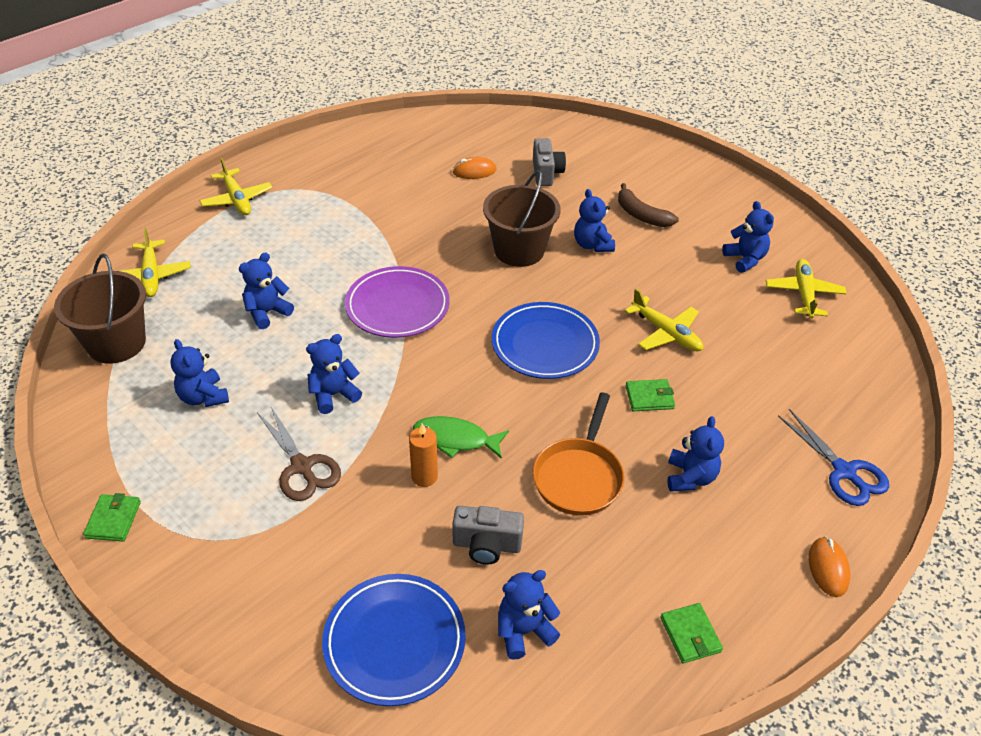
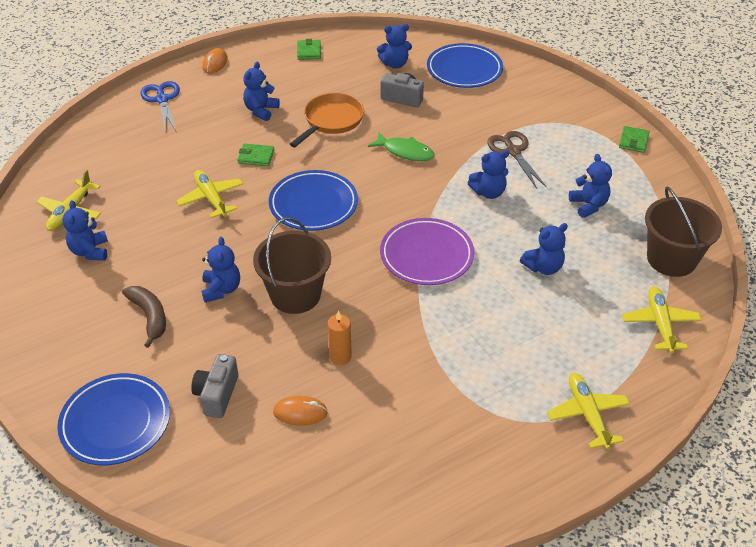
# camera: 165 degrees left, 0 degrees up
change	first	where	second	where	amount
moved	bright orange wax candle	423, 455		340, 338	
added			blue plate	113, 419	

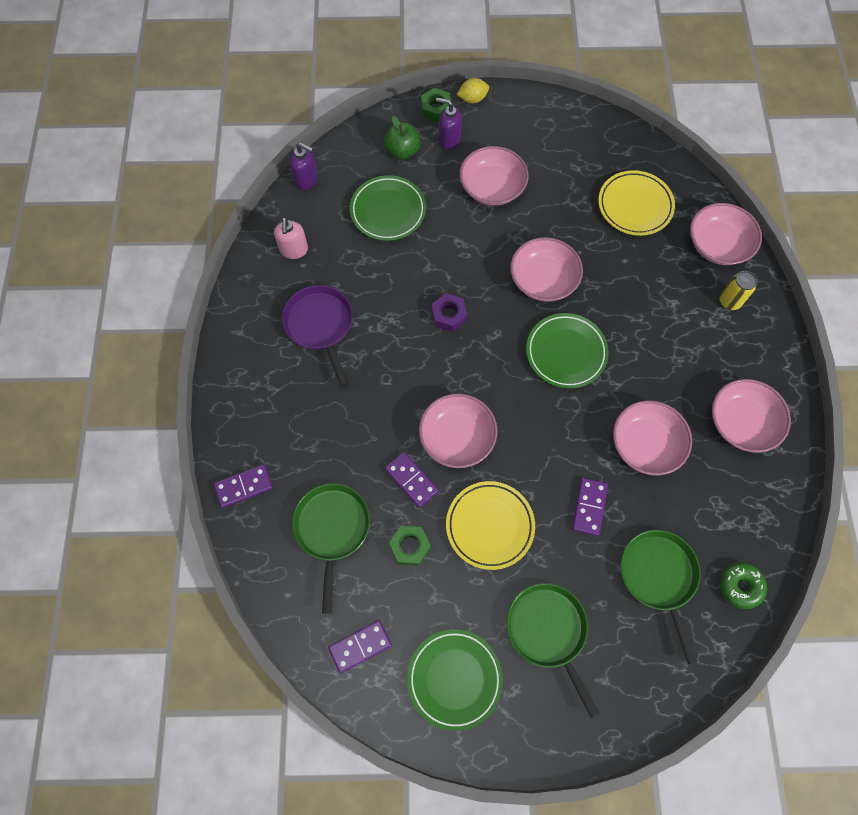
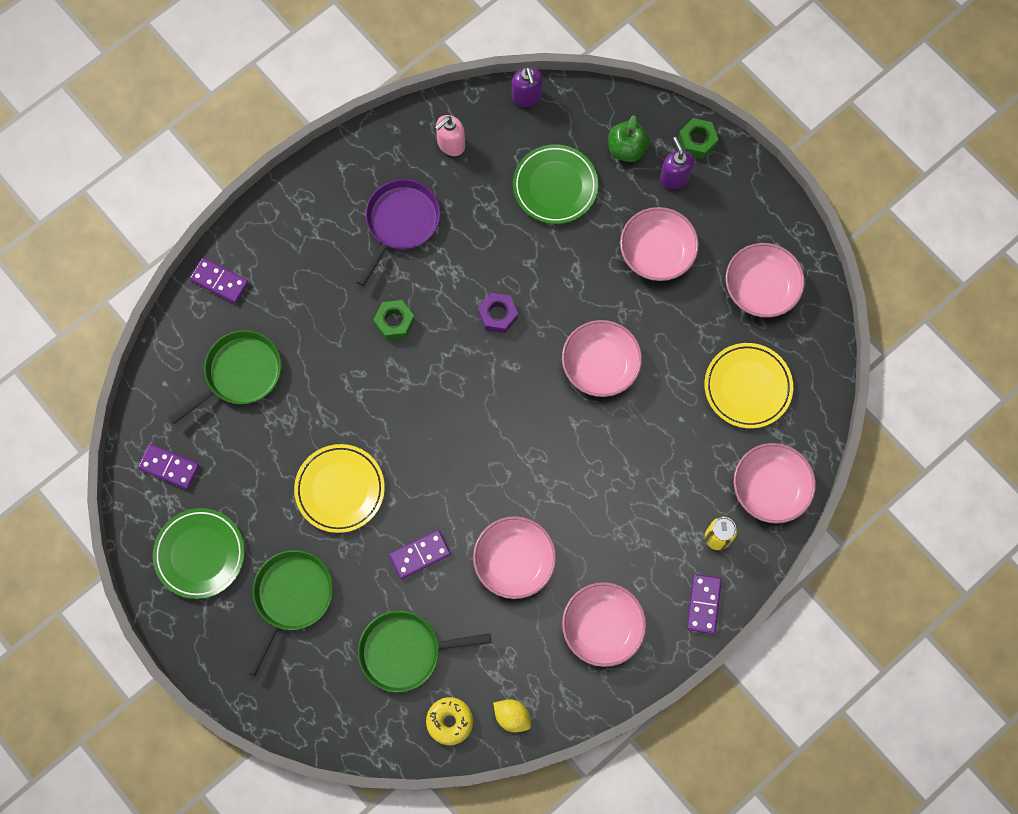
# camera: 50 degrees right, 5 degrees up
change	first	where	second	where	amount
moved	golden lemon	473, 90		512, 715	
removed	emerald plate	567, 351			
moved	pink deep dish	458, 431		765, 280	
moved	royal purple domino tile	412, 480		704, 604	
moved	emerald hexagon nut	410, 546		394, 320	
turned	emerald frying pan	661, 597		424, 651	135 degrees counterclockwise
recoloured	emerald donut	743, 585	golden donut	449, 721	

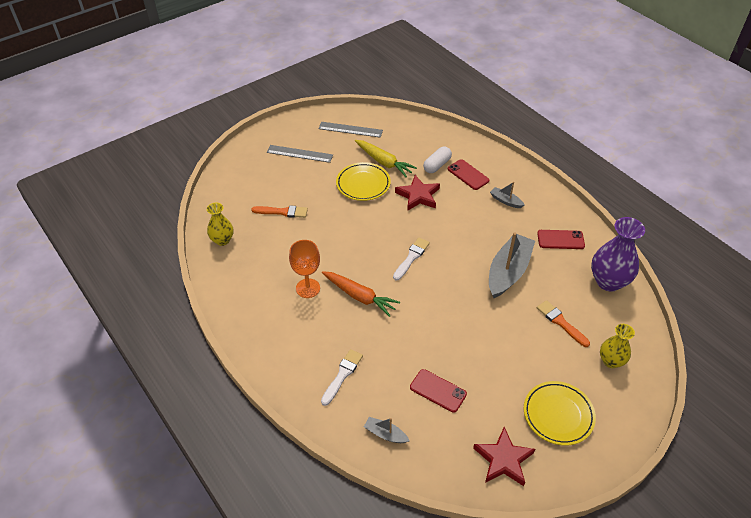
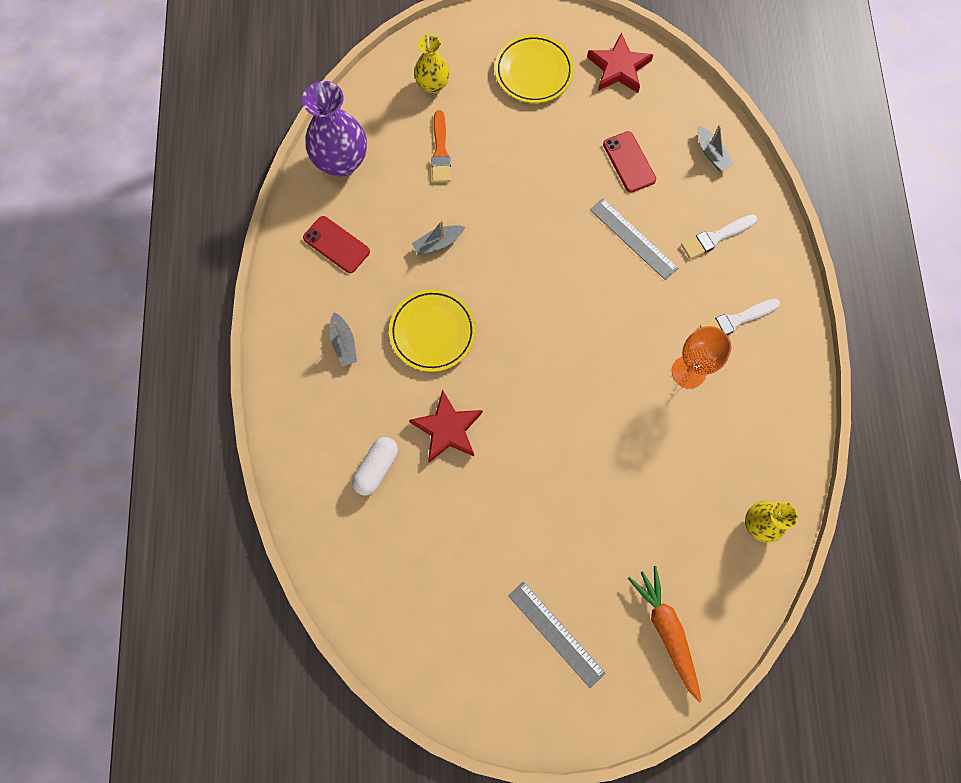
# camera: 145 degrees left, 25 degrees up
change	first	where	second	where	amount
moved	gray ruler	350, 130		634, 239	
removed	golden toy carrot	386, 158			
turned	snow-white capsule	437, 160		375, 466	45 degrees counterclockwise
removed	scarlet smartphone	468, 174			
moved	golden plate	363, 181		432, 330	
removed	bright orange paint brush	279, 212			
resized	gray sailboat	512, 265		438, 237	x0.47
moved	snow-white paint brush	411, 259		740, 317	
moved	bright orange toy carrot	361, 294		665, 634	

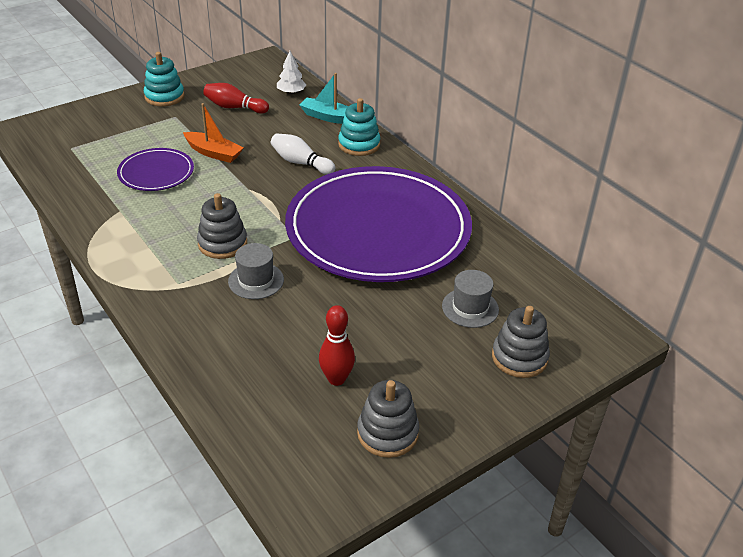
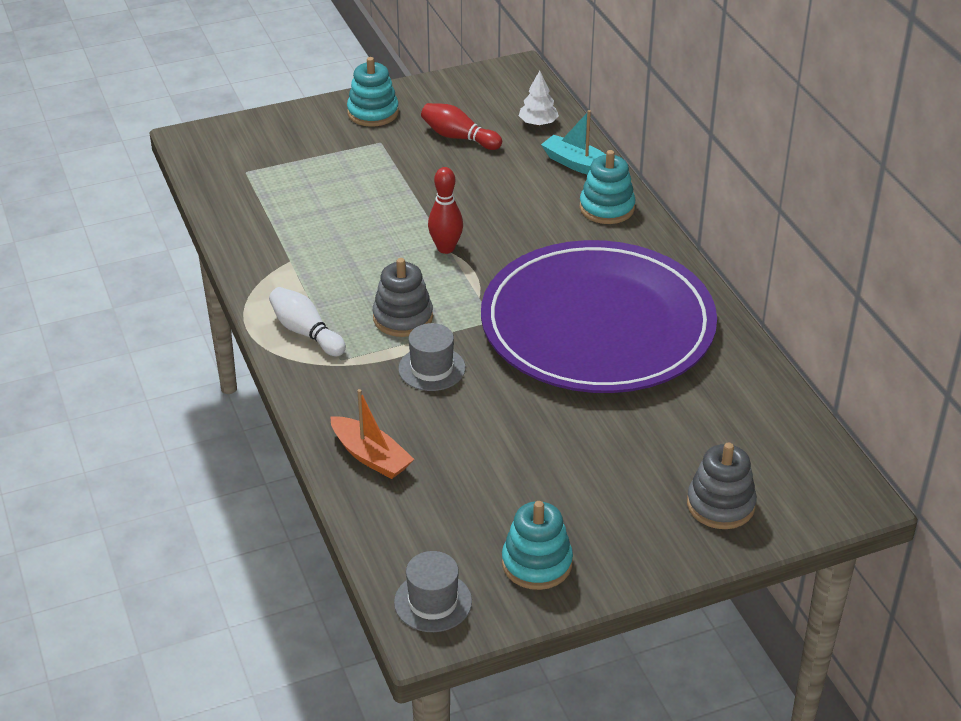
# camera: 15 degrees right, 0 degrees up
change	first	where	second	where	amount
moved	bright orange sailboat	213, 133		372, 434	
moved	snow-white tenpin	303, 154		307, 321	
removed	royal purple plate	155, 169			
moved	gray top hat	470, 299		433, 591	
moved	scarlet tenpin	337, 345		445, 210	
recoloured	gray stacking toy	388, 419	aqua stacking toy	537, 545	

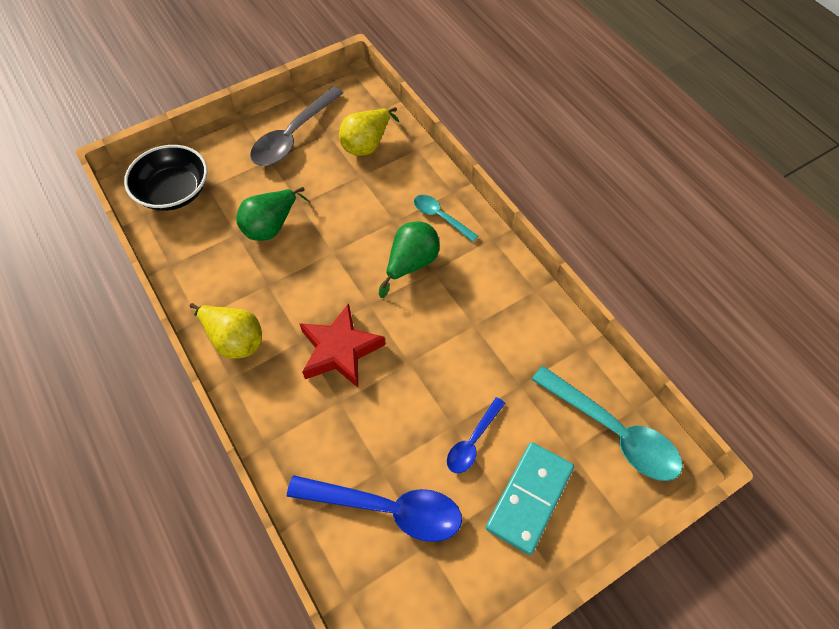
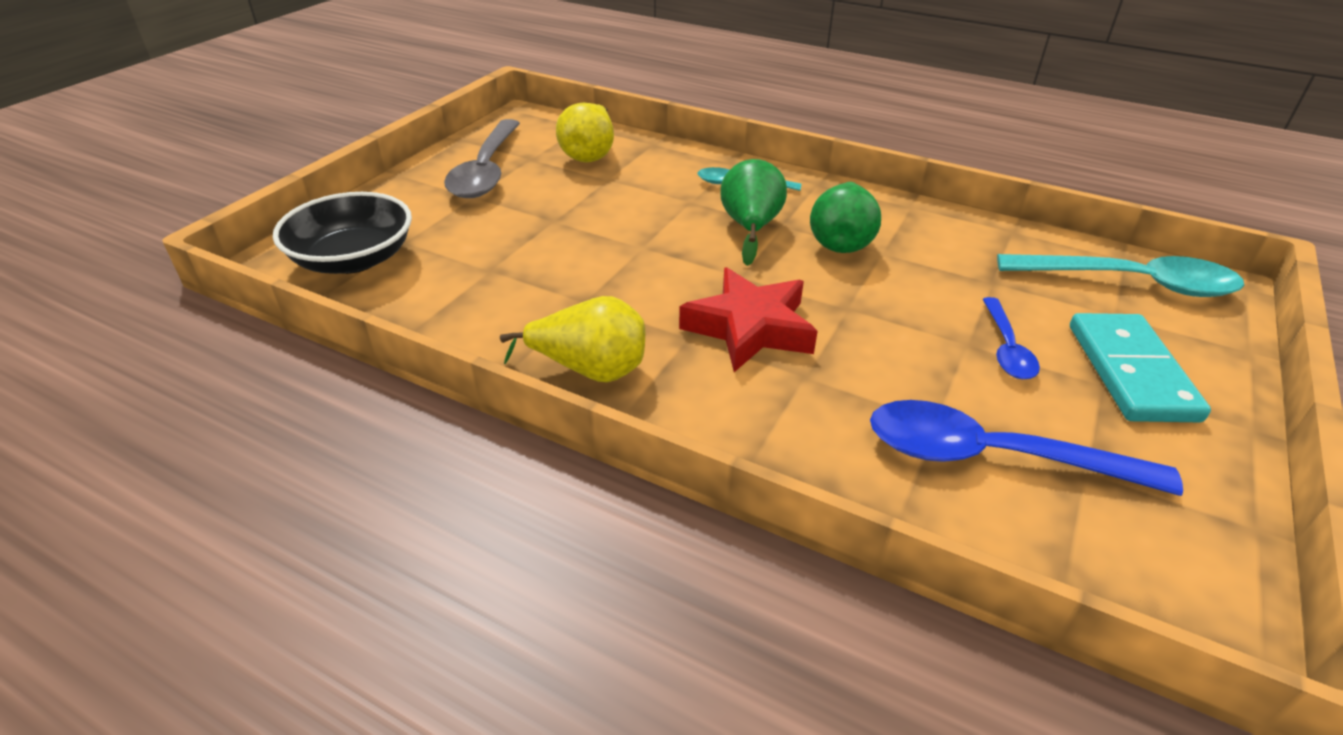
# camera: 30 degrees left, 20 degrees down
change	first	where	second	where	amount
moved	emerald pear	272, 214		845, 217	
turned	blue spoon	374, 508		1026, 448	150 degrees counterclockwise

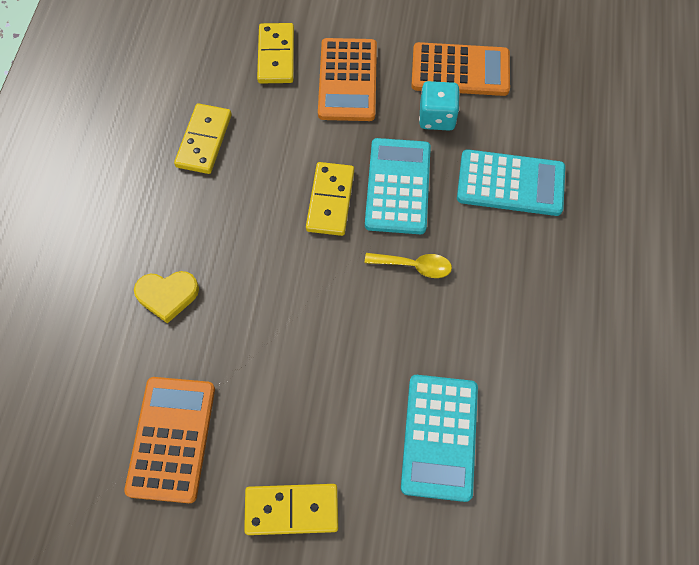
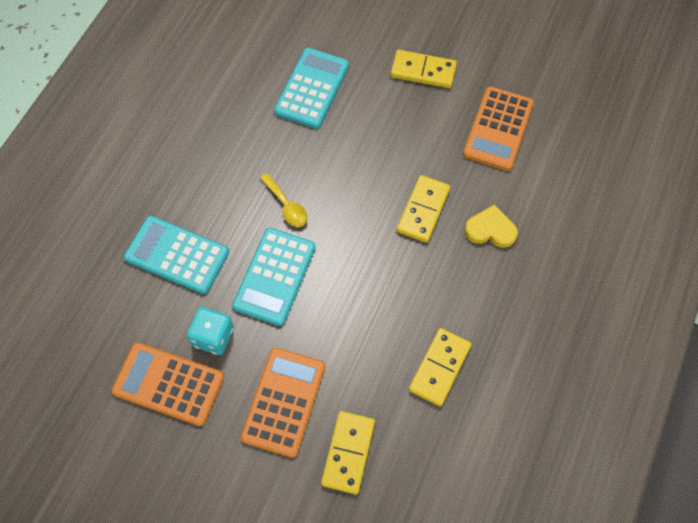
# camera: 165 degrees left, 0 degrees up
change	first	where	second	where	amount
moved	golden domino tile	330, 199		423, 209	
turned	golden spoon	408, 265		284, 200	150 degrees counterclockwise

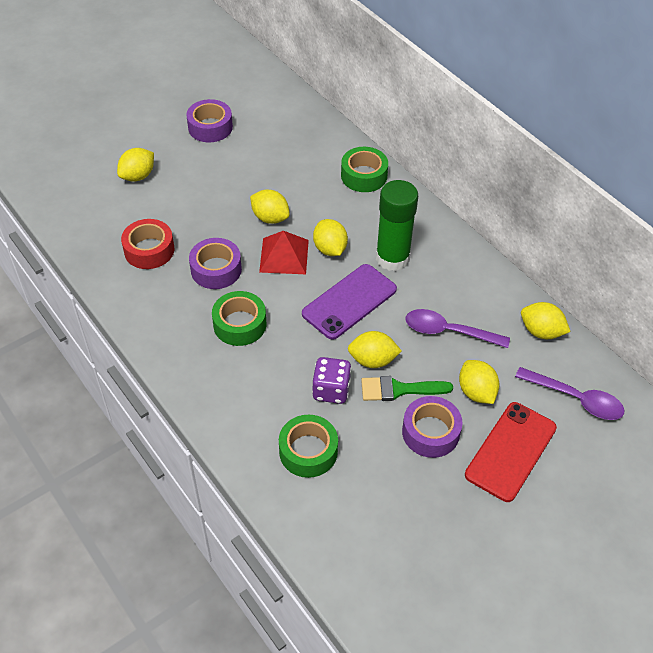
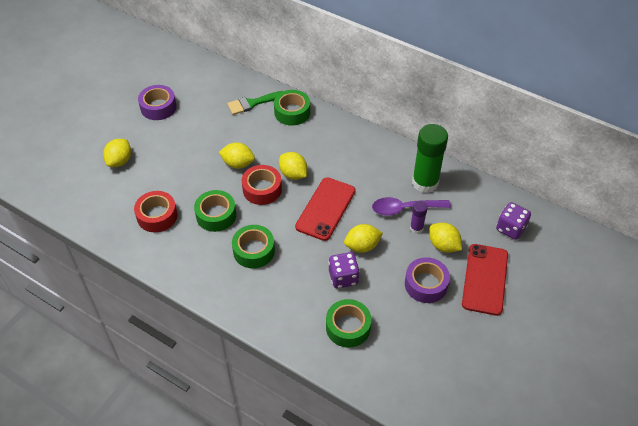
# camera: 20 degrees left, 0 degrees up
change	first	where	second	where	amount
moved	emerald stick of glue	397, 225		430, 158	
replaced	scarlet pyramid	284, 252	scarlet sticky tape	262, 185	
recoloured	royal purple sticky tape	215, 263	emerald sticky tape	215, 211	
recoloured	royal purple smartphone	349, 302	scarlet smartphone	325, 209	
removed	golden lemon	545, 320			
replaced	royal purple spoon	570, 393	royal purple die	513, 221	
moved	emerald paint brush	407, 388		255, 103	
added			royal purple stick of glue	419, 217	

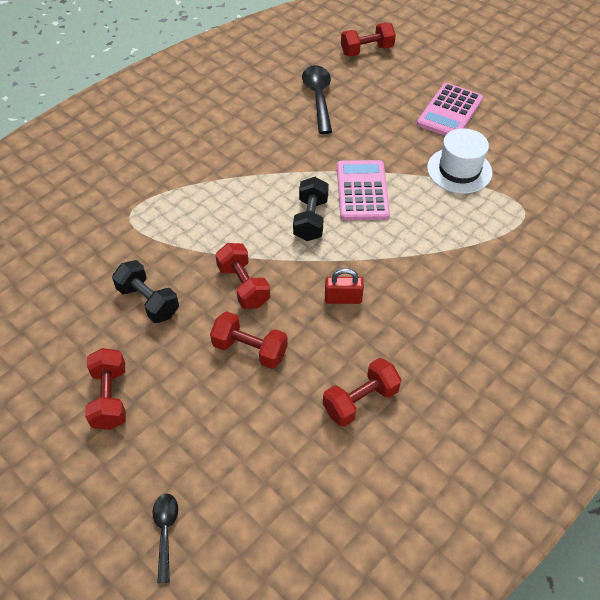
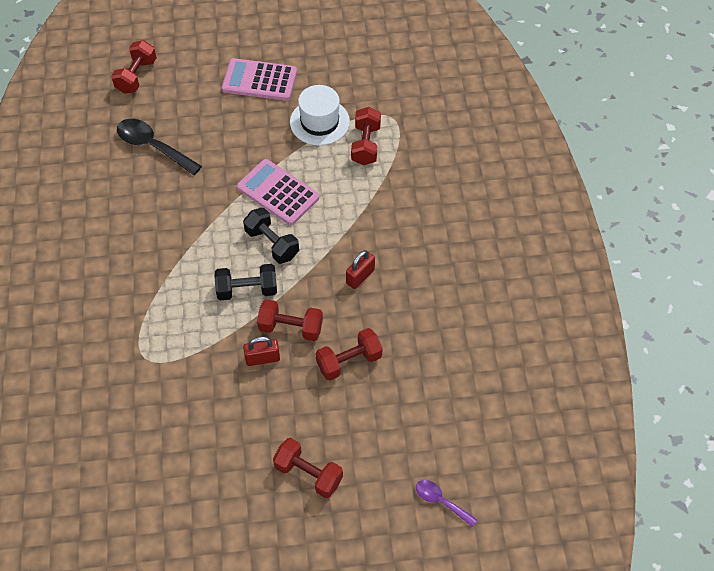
# camera: 50 degrees left, 5 degrees up
change	first	where	second	where	amount
turned	pink calculator	450, 109		259, 79	120 degrees clockwise
moved	black free weight	145, 291		245, 282	
moved	scarlet free weight	362, 392		366, 136	
recoloured	black spoon	165, 538	royal purple spoon	446, 503	
added			scarlet small lock	261, 351	

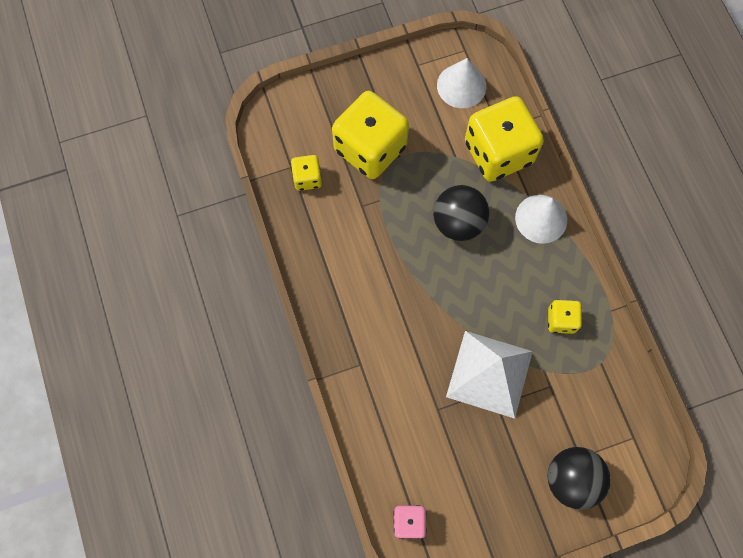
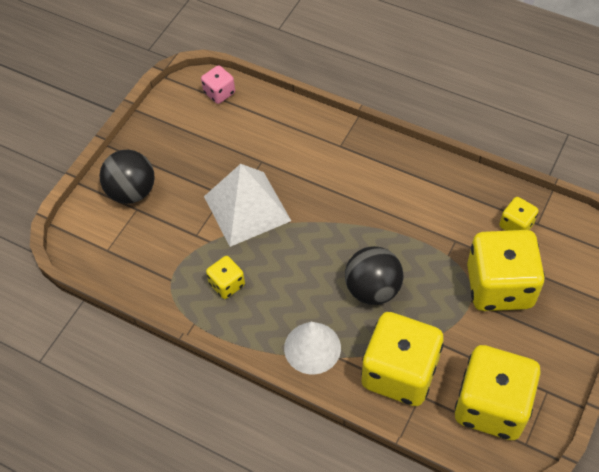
# camera: 140 degrees right, 15 degrees down
change	first	where	second	where	amount
replaced	snow-white cone	461, 83	golden die	498, 392	

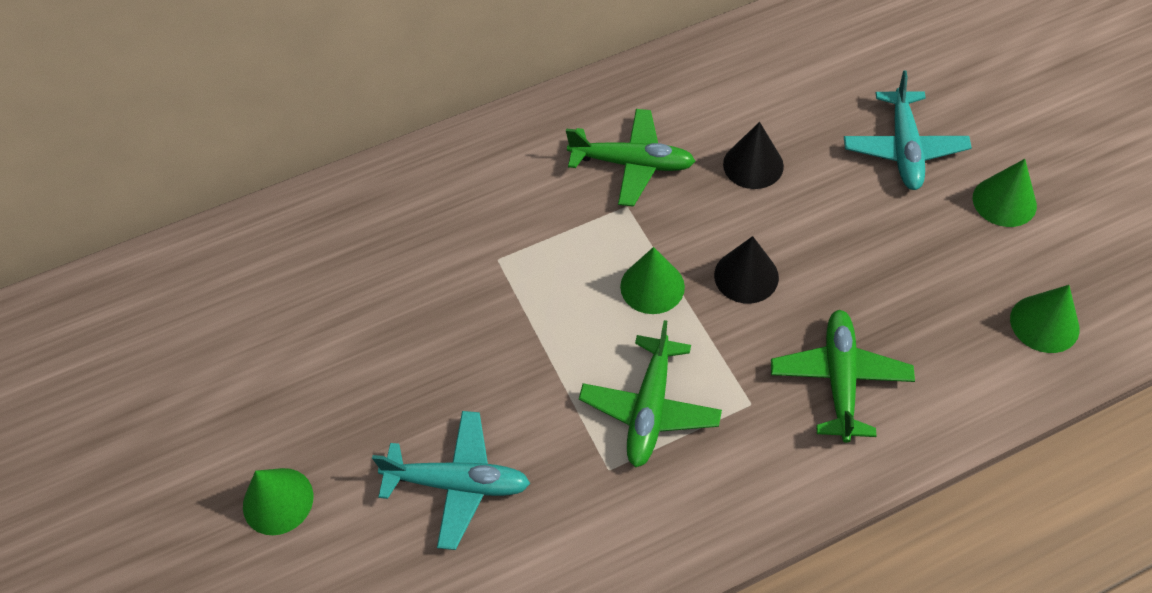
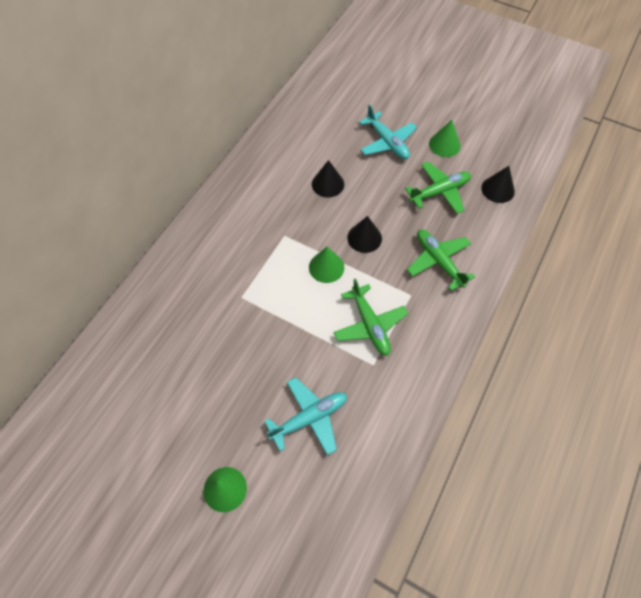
# camera: 40 degrees left, 5 degrees up
change	first	where	second	where	amount
moved	emerald plane	630, 158		438, 188	
recoloured	emerald cone	1045, 319	black cone	498, 184	

